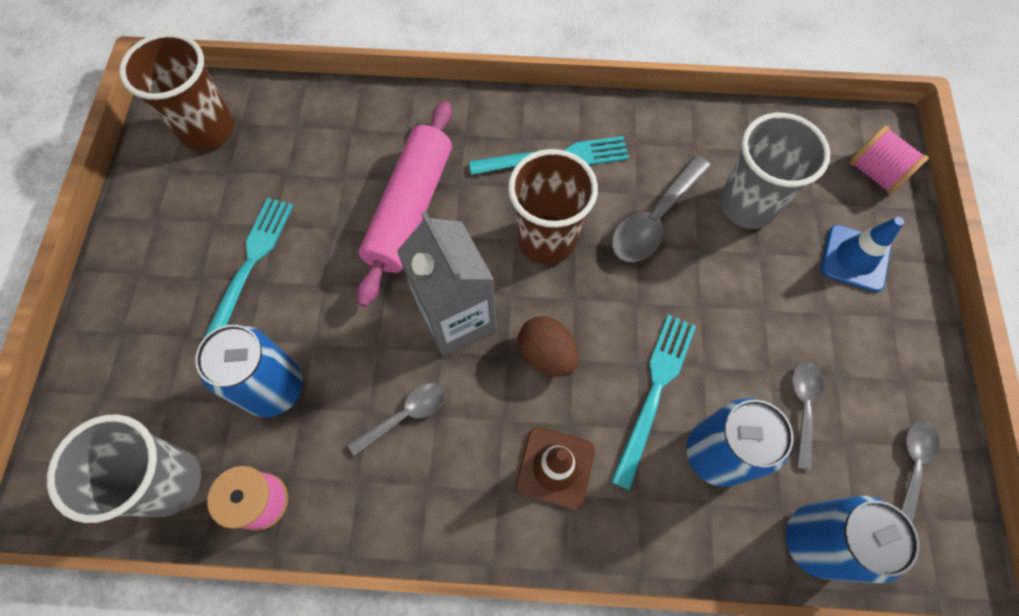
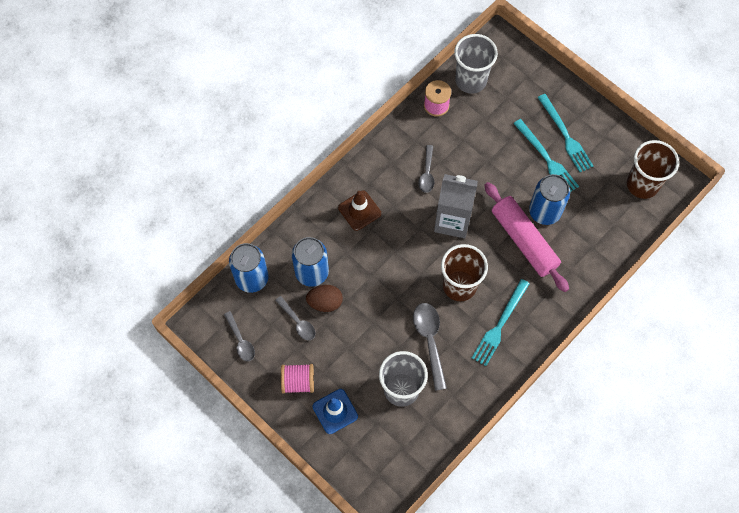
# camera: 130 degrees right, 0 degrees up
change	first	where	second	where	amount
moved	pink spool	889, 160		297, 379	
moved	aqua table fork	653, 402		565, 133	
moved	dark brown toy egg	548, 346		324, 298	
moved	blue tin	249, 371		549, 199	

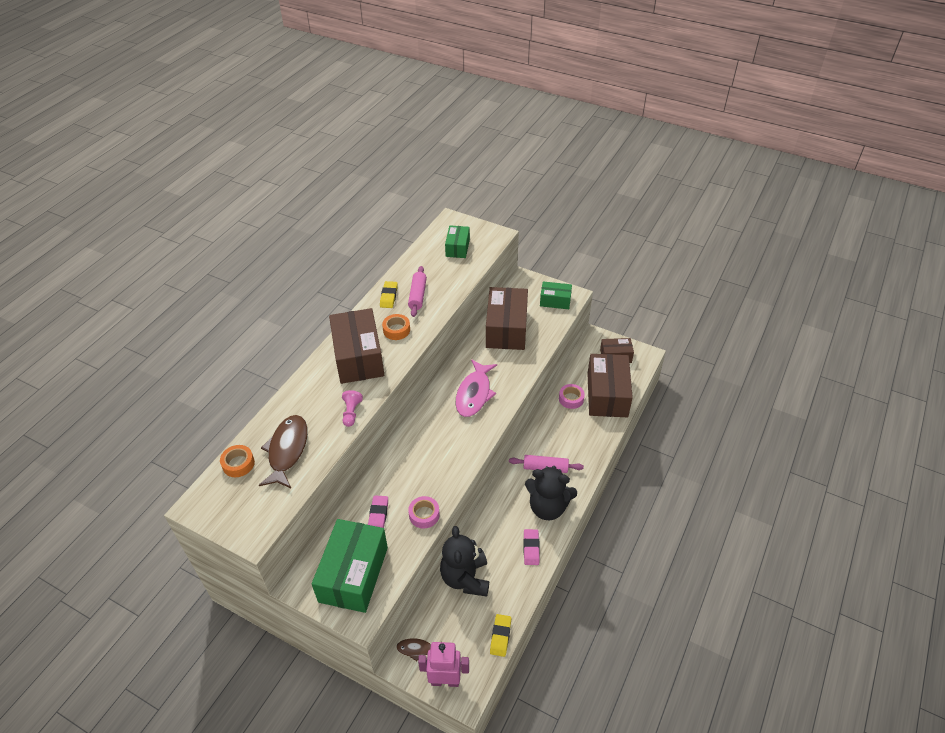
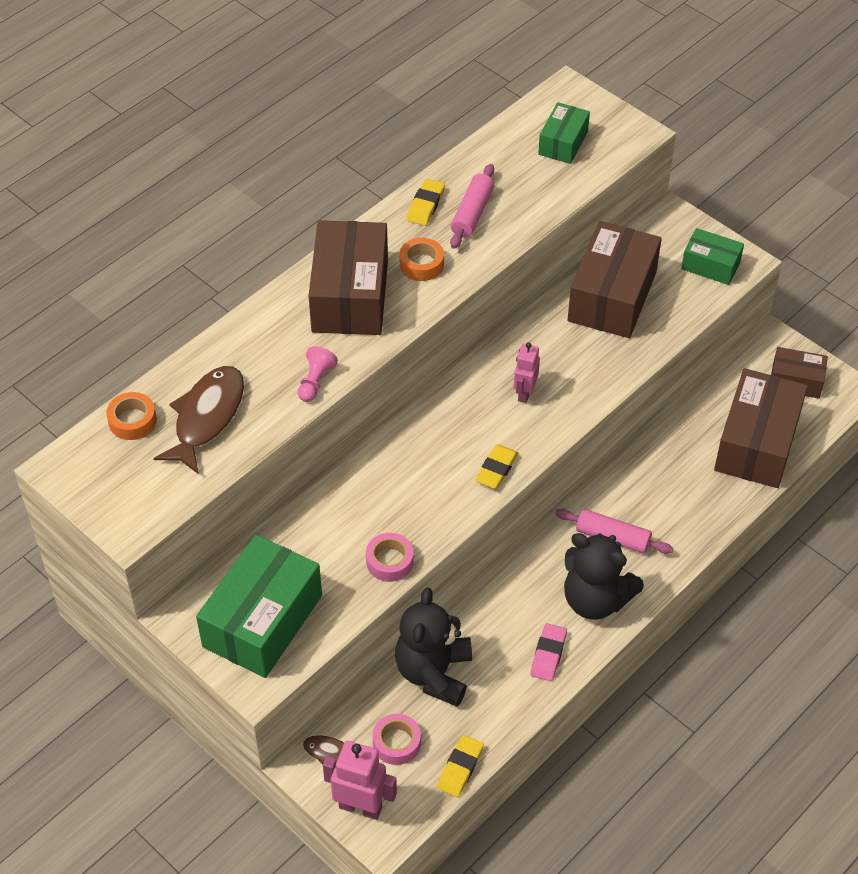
# camera: 15 degrees right, 5 degrees up
change	first	where	second	where	amount
replaced	pink fish figure	476, 388	pink toy robot	527, 372	
moved	pink sticky tape	572, 396		397, 739	
removed	pink pencil eraser	378, 511			
added			golden pencil eraser	496, 467	

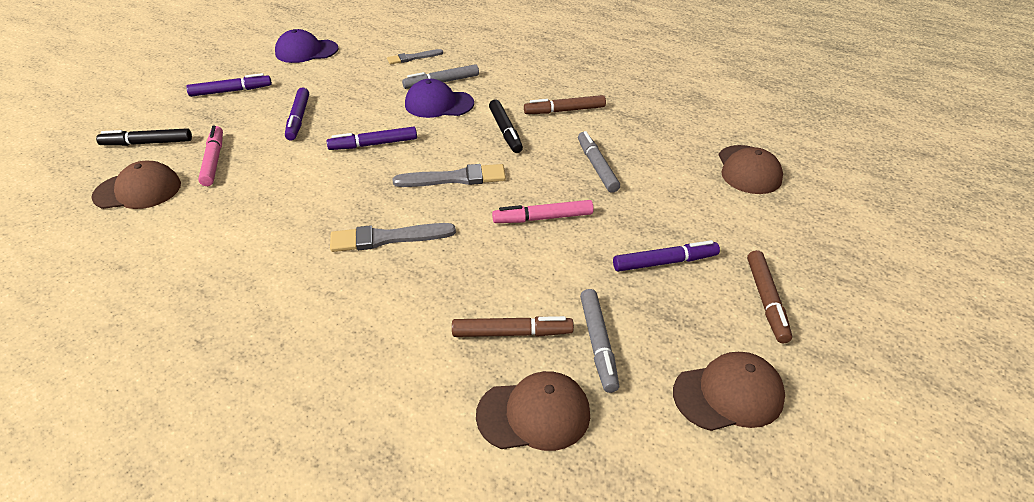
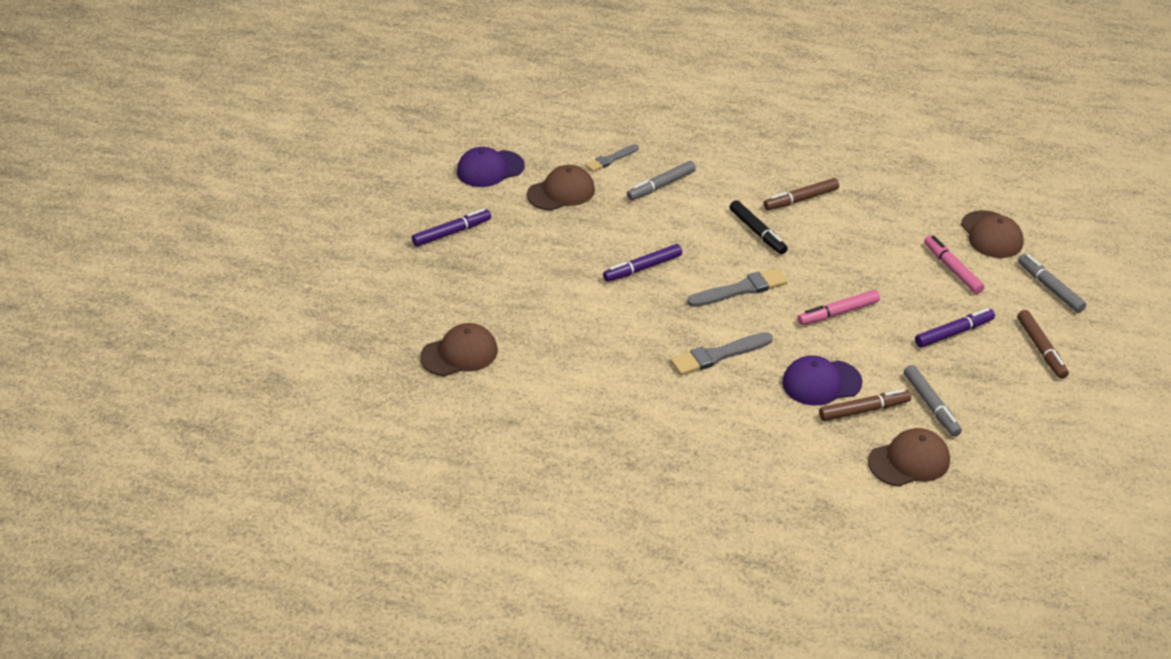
# camera: 15 degrees left, 0 degrees up
change	first	where	second	where	amount
moved	royal purple peaked cap	439, 98		822, 380	
removed	royal purple felt pen	297, 114			
moved	pink felt pen	210, 156		954, 264	
removed	black felt pen	144, 137			
moved	gray felt pen	599, 162		1052, 283	
moved	dark brown peaked cap	729, 391		561, 188	

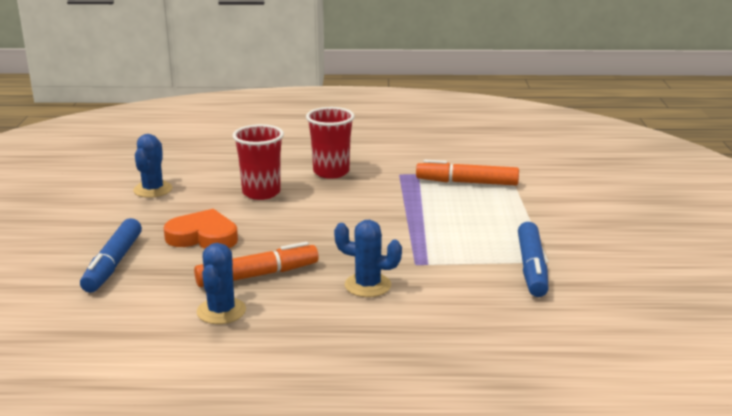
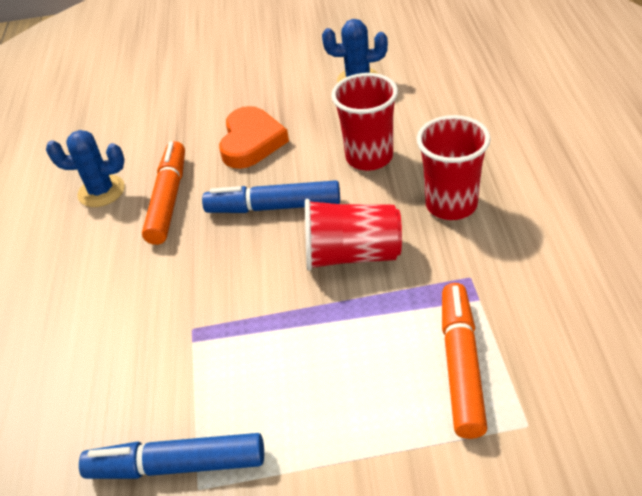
# camera: 90 degrees right, 20 degrees up
change	first	where	second	where	amount
moved	blue felt pen	111, 255		271, 196	
removed	blue cactus	368, 258			
turned	bright orange felt pen	256, 264		163, 193	150 degrees counterclockwise
added			scarlet tumbler	353, 235	

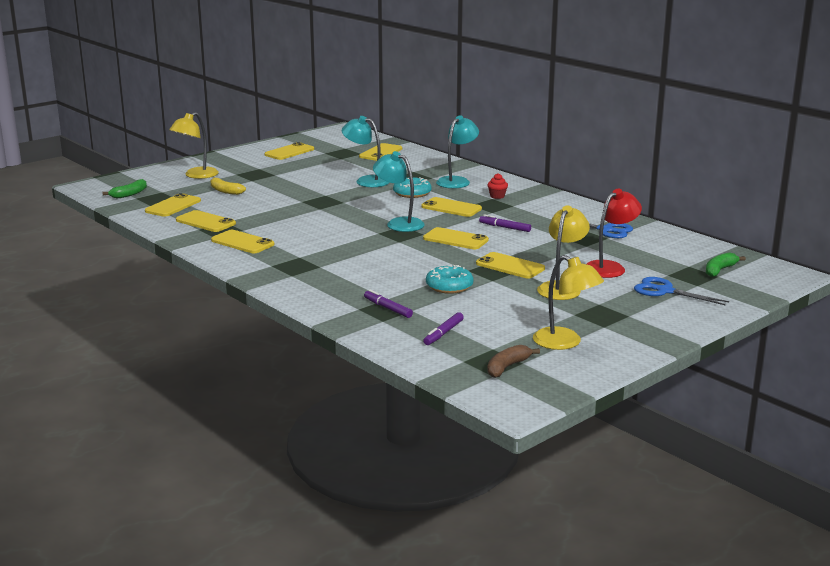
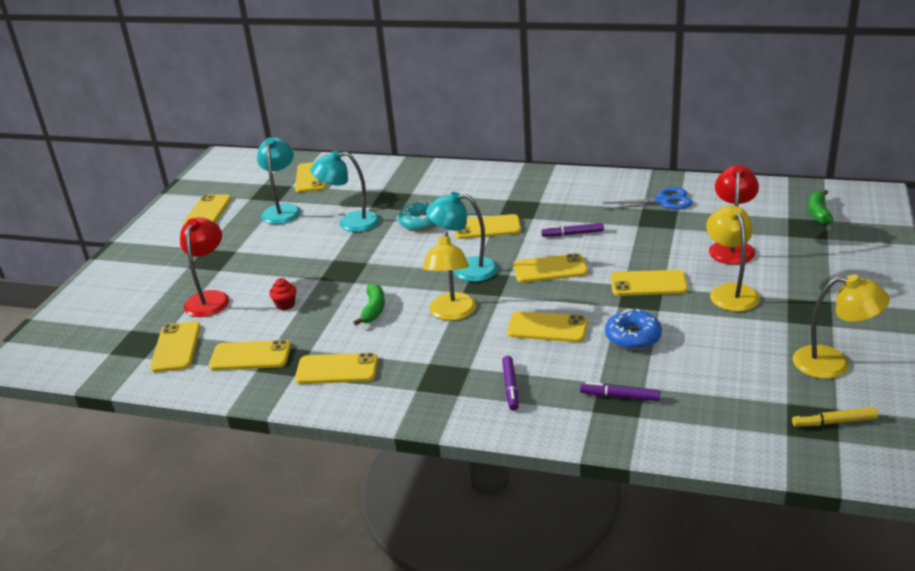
# camera: 30 degrees left, 10 degrees up
change	first	where	second	where	amount
moved	golden reading lamp	194, 145		449, 276	
moved	aqua reading lamp	457, 151		279, 180	
moved	scarlet muffin	498, 186		282, 294	
replaced	golden toy banana	228, 186	scarlet reading lamp	204, 267	
moved	emerald toy banana	125, 189		369, 304	
recoloured	aqua donut	450, 279	blue donut	633, 329	
removed	blue scissors	681, 291			
moved	royal purple felt pen	443, 328		510, 383	
replaced	dark brown toy banana	513, 361	golden felt pen	835, 417	
added			golden smartphone	547, 326	

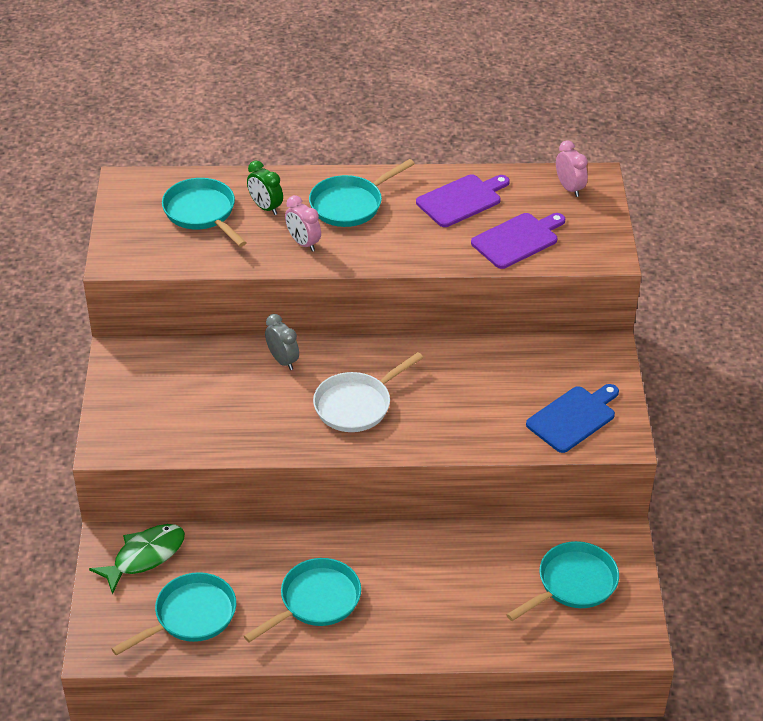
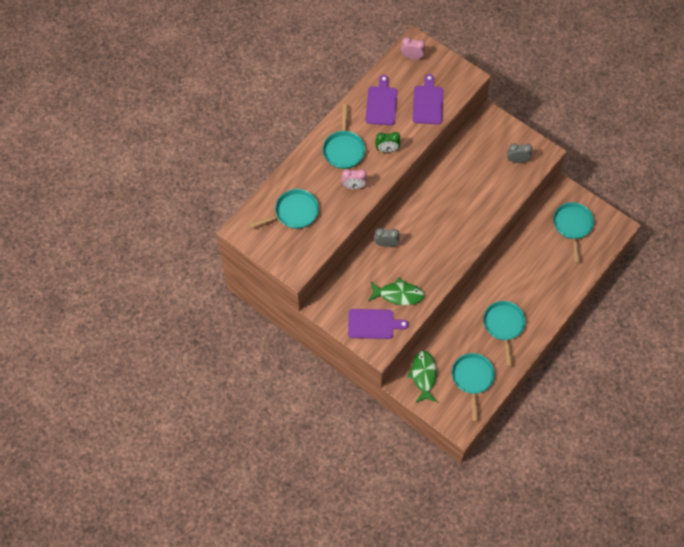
# camera: 50 degrees left, 20 degrees up
change	first	where	second	where	amount
moved	emerald bedside clock	265, 187		387, 142	
turned	aqua frying pan	204, 212		283, 209	150 degrees clockwise
removed	snow-white frying pan	368, 392			
replaced	blue chopping board	572, 418	gray bedside clock	519, 153	
added			emerald fish figure	396, 291	
added			royal purple chopping board	378, 324	

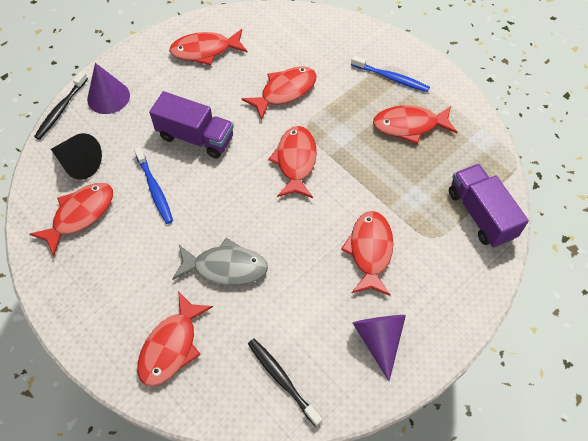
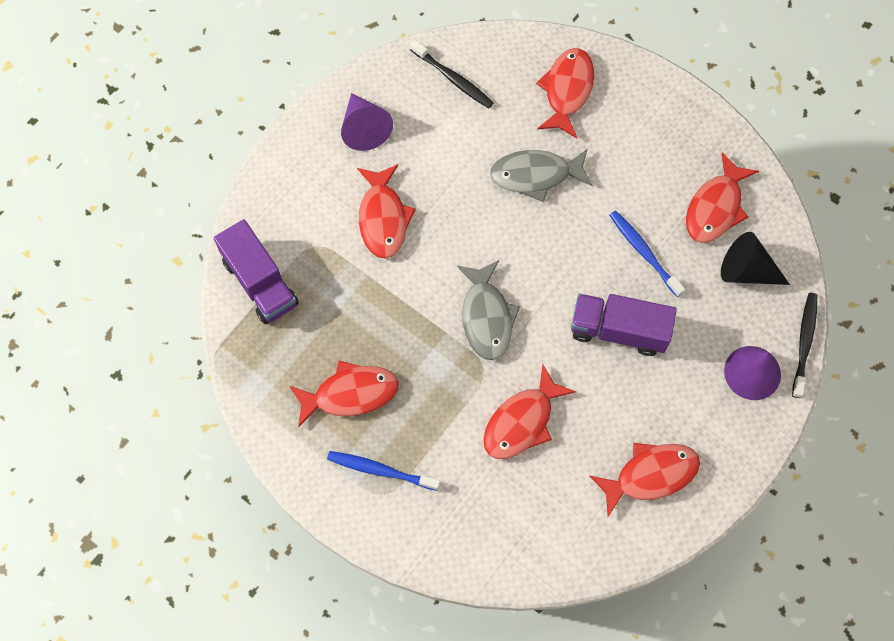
# camera: 170 degrees right, 10 degrees up
change	first	where	second	where	amount
recoloured	scarlet fish figure	292, 162	gray fish figure	488, 310	

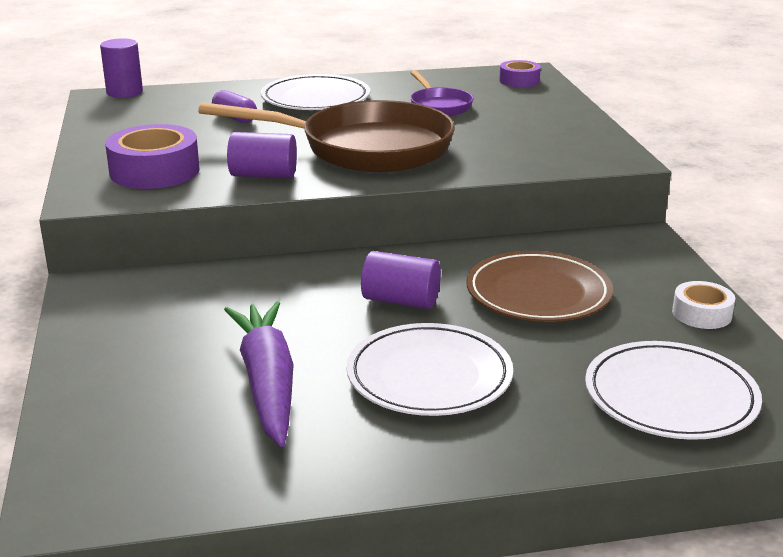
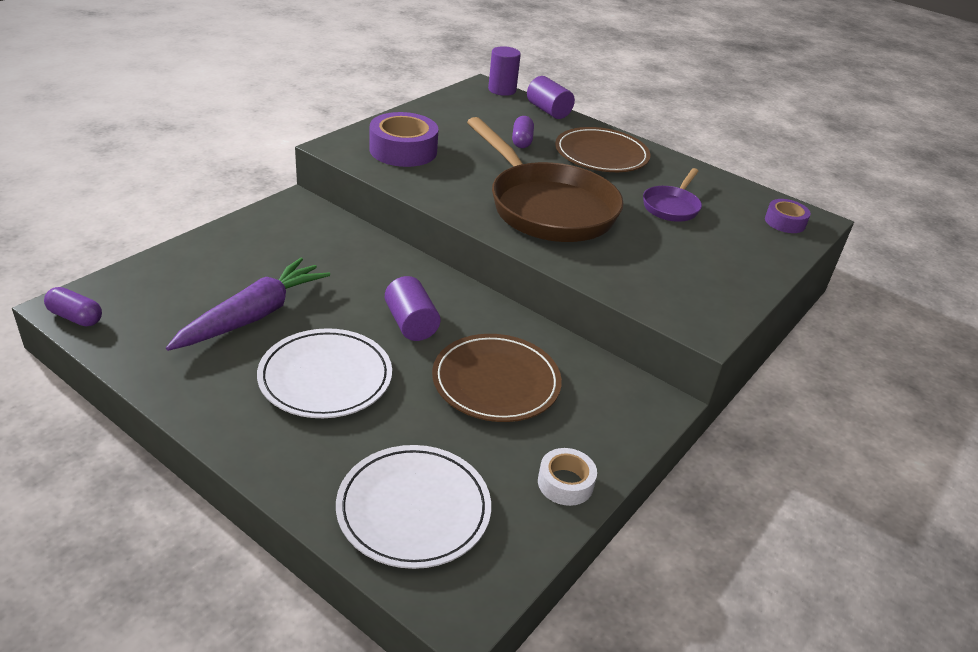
# camera: 45 degrees right, 10 degrees up
change	first	where	second	where	amount
recoloured	snow-white plate	315, 92	dark brown plate	603, 149	
moved	royal purple cylinder	262, 155		551, 97	
added			royal purple capsule	73, 307	

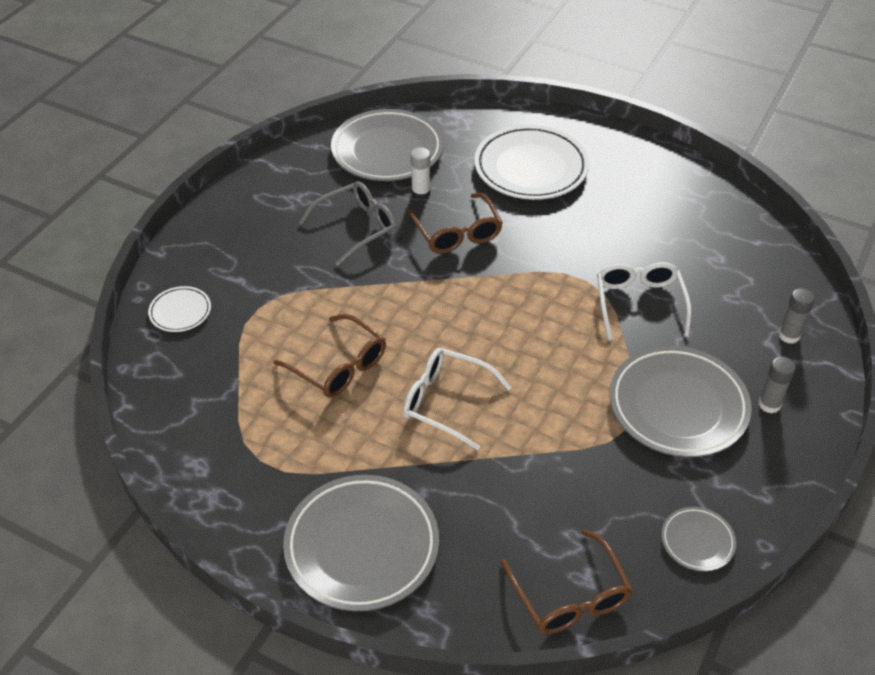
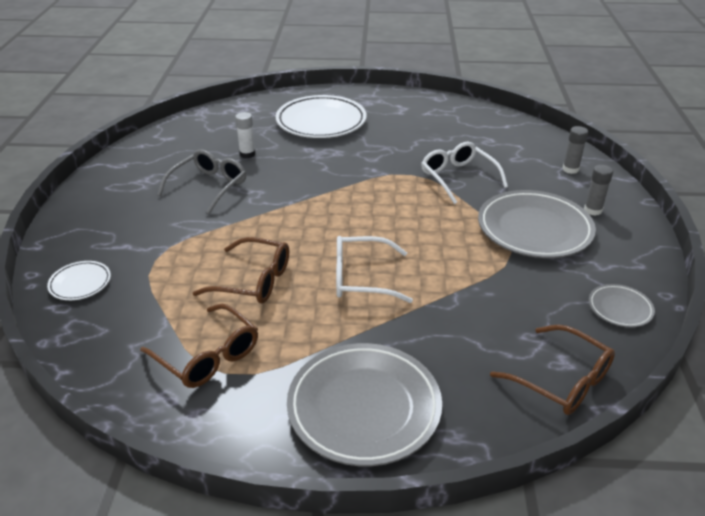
# camera: 25 degrees left, 10 degrees down
change	first	where	second	where	amount
removed	gray plate	387, 145			
moved	dark brown eyeglasses	455, 223		199, 346	

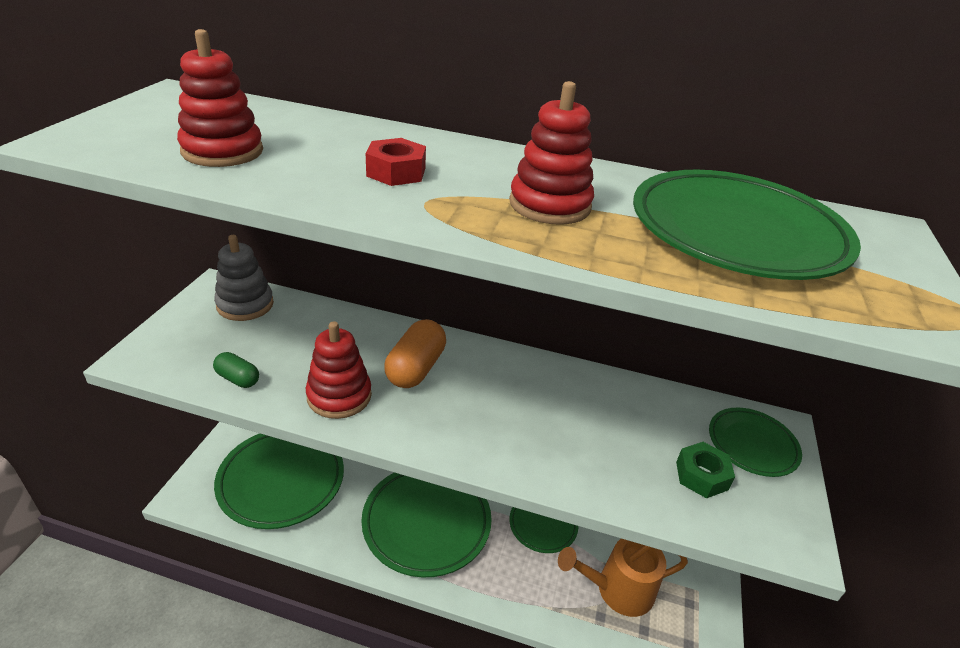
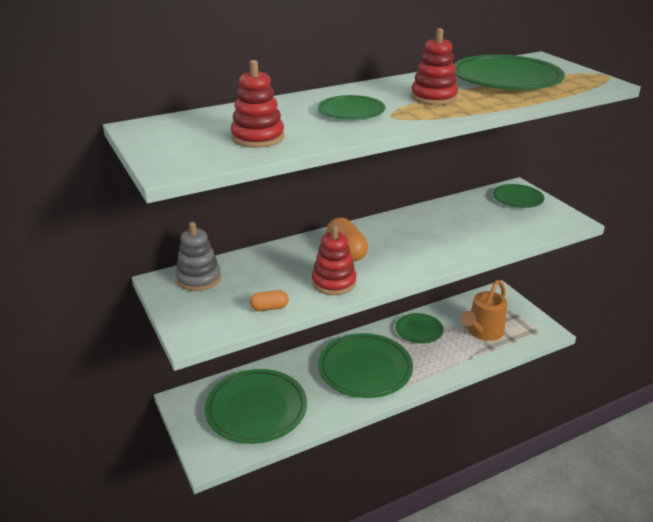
# camera: 40 degrees left, 5 degrees down
change	first	where	second	where	amount
replaced	scarlet hexagon nut	396, 162	emerald plate	351, 107	
recoloured	emerald capsule	236, 370	bright orange capsule	269, 300	
removed	emerald hexagon nut	705, 470			

